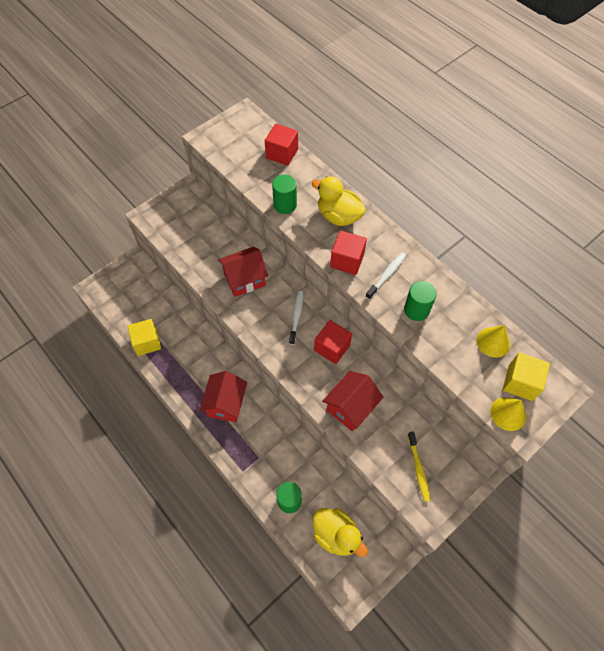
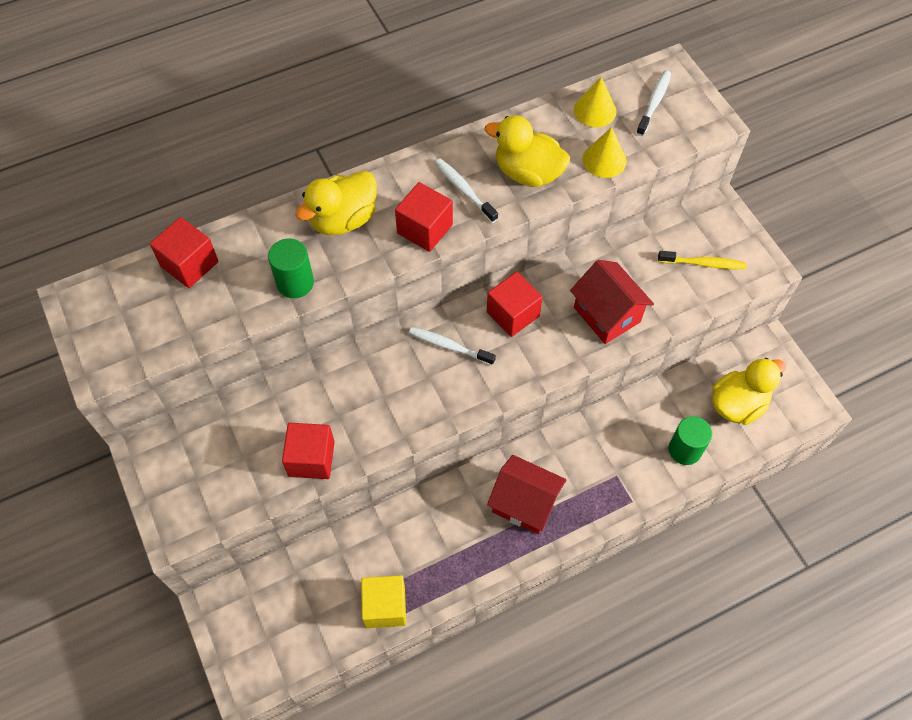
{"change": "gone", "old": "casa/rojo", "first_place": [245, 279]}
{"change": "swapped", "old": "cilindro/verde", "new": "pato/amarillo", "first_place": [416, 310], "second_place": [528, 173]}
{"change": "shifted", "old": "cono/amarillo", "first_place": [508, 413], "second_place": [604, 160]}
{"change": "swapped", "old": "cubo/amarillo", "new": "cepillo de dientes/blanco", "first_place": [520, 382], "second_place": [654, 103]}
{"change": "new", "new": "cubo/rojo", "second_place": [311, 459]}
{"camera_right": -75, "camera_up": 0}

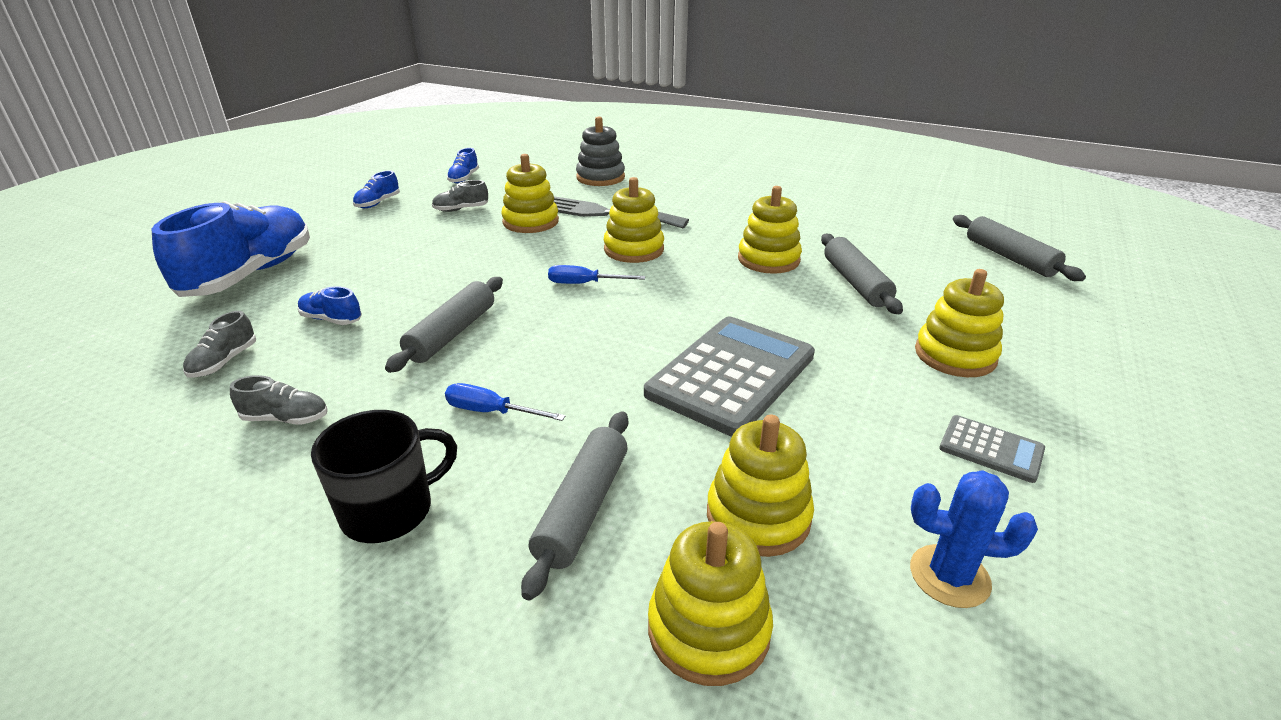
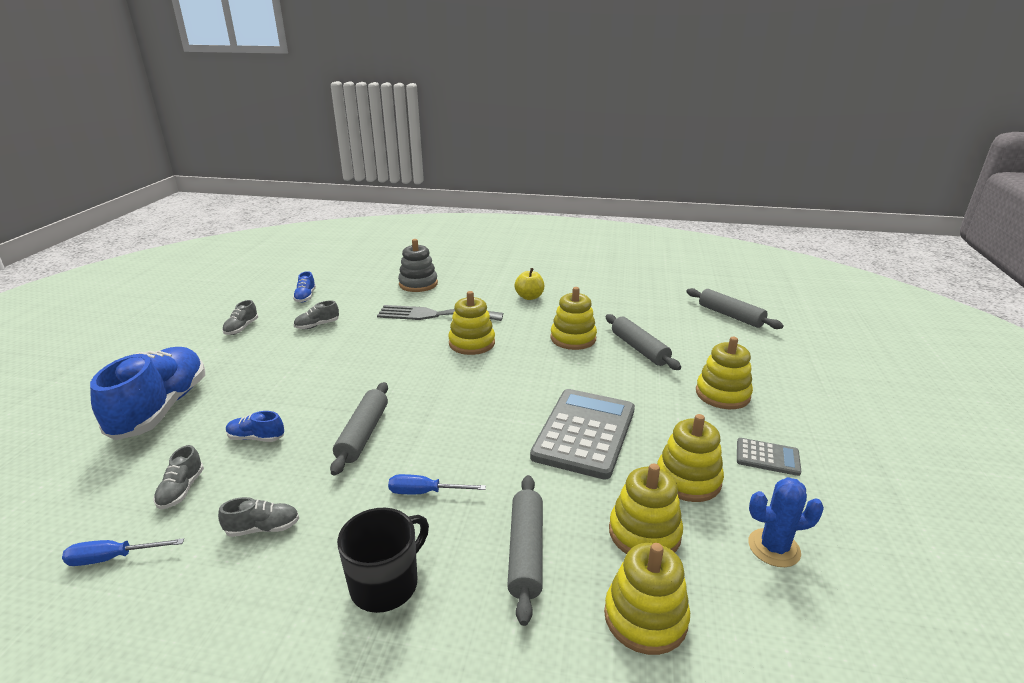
{"change": "repainted", "old": "zapato/azul", "new": "zapato/gris", "first_place": [378, 203], "second_place": [241, 328]}
{"change": "shifted", "old": "juguete apilable/amarillo", "first_place": [530, 222], "second_place": [688, 479]}
{"change": "shifted", "old": "destornillador/azul", "first_place": [584, 284], "second_place": [113, 558]}
{"change": "new", "new": "manzana/amarillo", "second_place": [529, 297]}
{"camera_right": -15, "camera_up": -5}

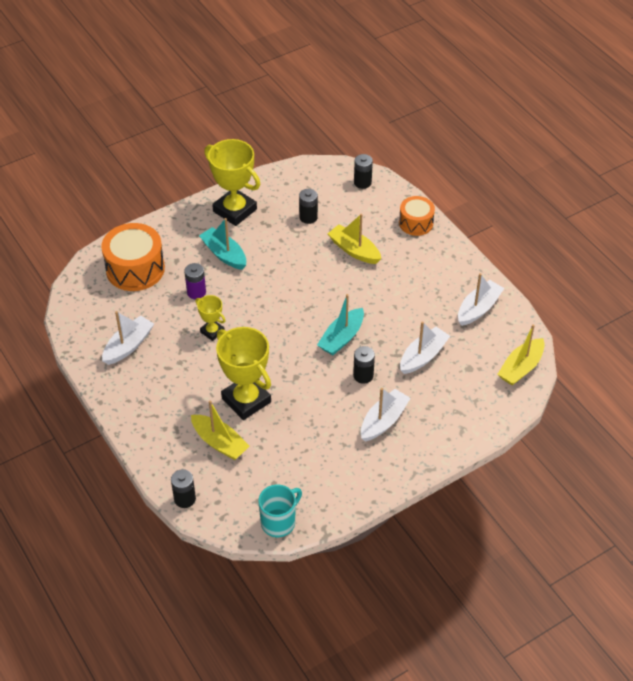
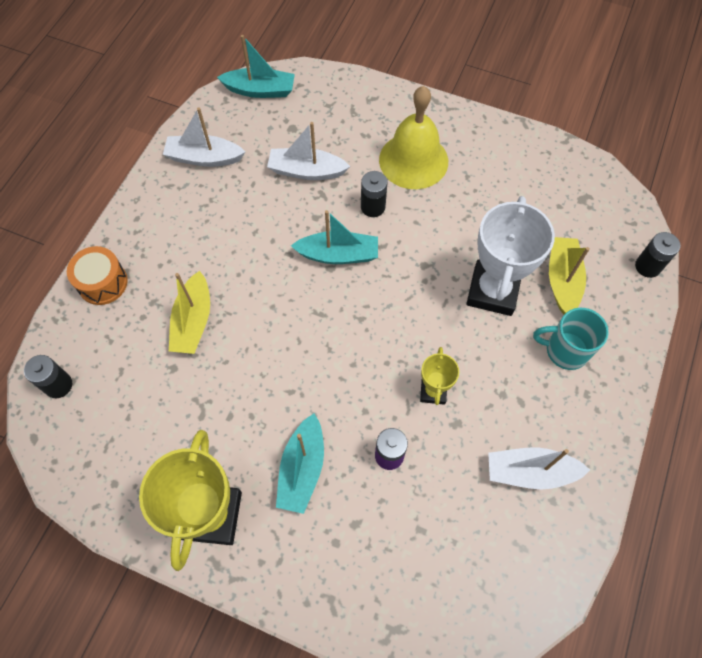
{"change": "gone", "old": "tambor/naranja", "first_place": [135, 269]}
{"change": "repainted", "old": "trofeo/amarillo", "new": "trofeo/blanco", "first_place": [246, 400], "second_place": [492, 291]}
{"change": "shifted", "old": "taza/turquesa", "first_place": [279, 522], "second_place": [565, 350]}
{"change": "gone", "old": "pila/negro", "first_place": [308, 217]}
{"change": "swapped", "old": "barco/blanco", "new": "campana/amarillo", "first_place": [383, 421], "second_place": [413, 160]}
{"change": "repainted", "old": "barco/amarillo", "new": "barco/turquesa", "first_place": [521, 368], "second_place": [260, 90]}
{"camera_right": -125, "camera_up": 15}

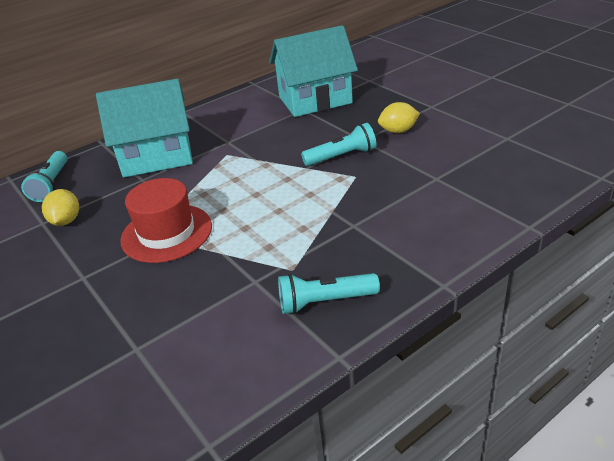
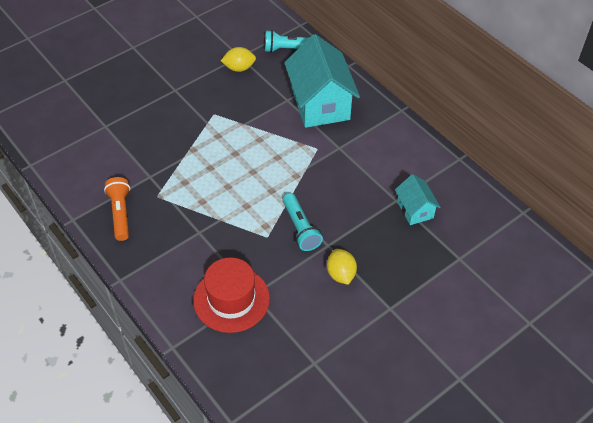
{"change": "shifted", "old": "sombrero/rojo", "first_place": [166, 233], "second_place": [231, 299]}
{"change": "scaled", "old": "casa/turquesa", "first_place": [315, 100], "second_place": [415, 210], "factor": 0.51}
{"change": "repainted", "old": "lámpara de mano/turquesa", "new": "lámpara de mano/naranja", "first_place": [325, 302], "second_place": [120, 213]}
{"camera_right": 85, "camera_up": 15}

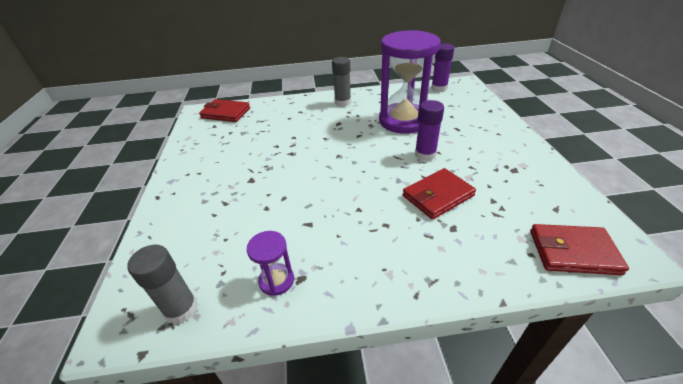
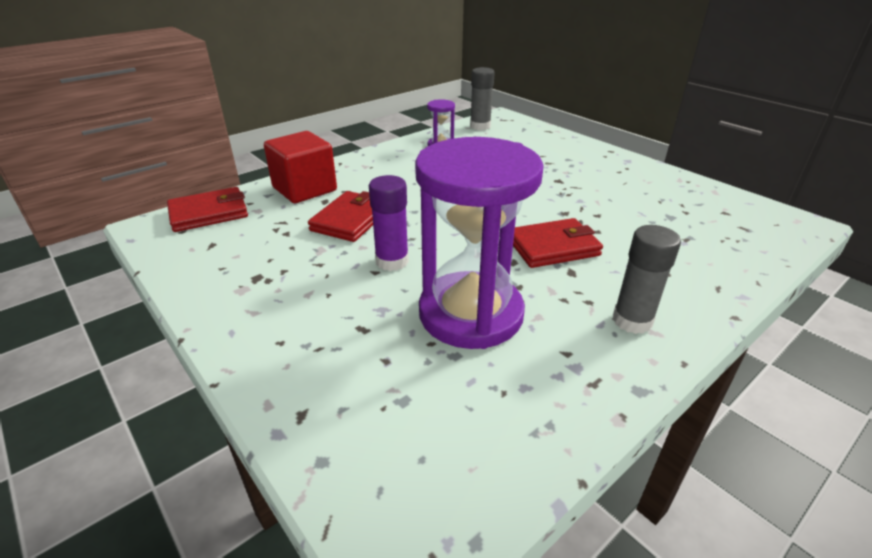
{"change": "shifted", "old": "cartera/rojo", "first_place": [226, 113], "second_place": [553, 247]}
{"change": "gone", "old": "barra de pegamento/morado", "first_place": [439, 88]}
{"change": "new", "new": "cubo/rojo", "second_place": [304, 189]}
{"camera_right": 145, "camera_up": -5}

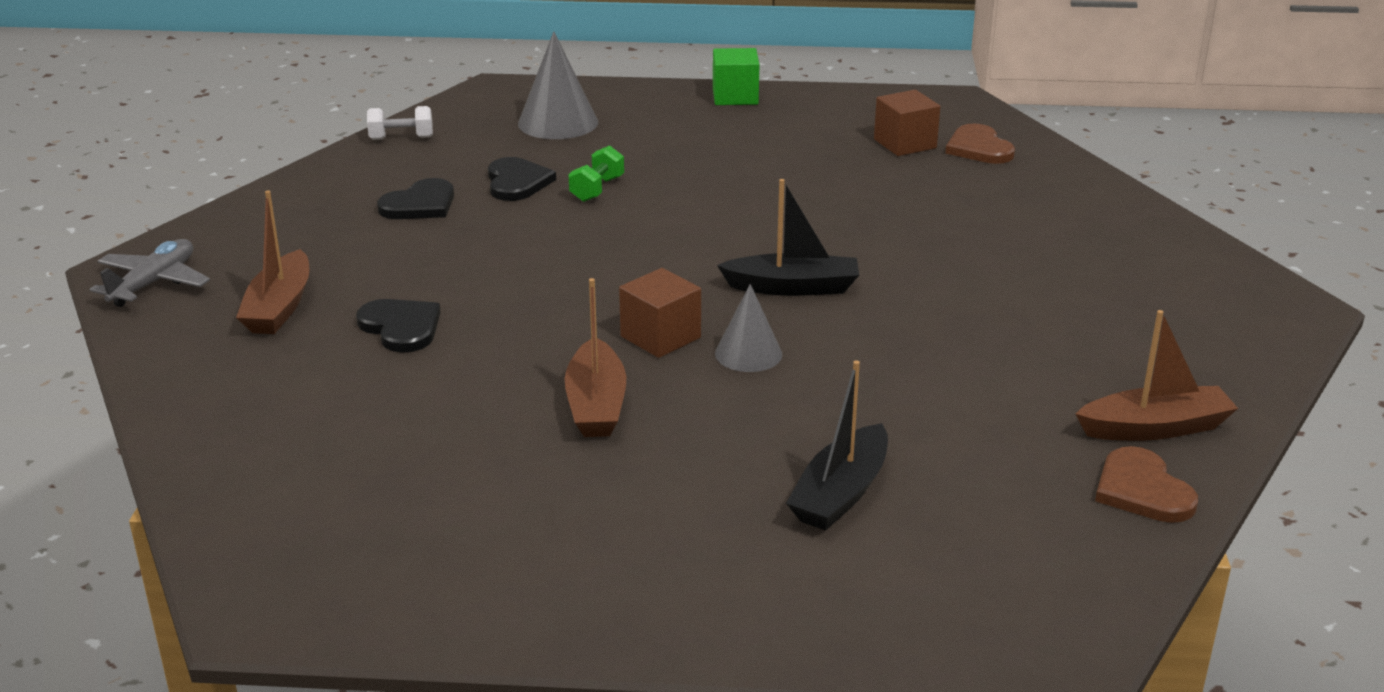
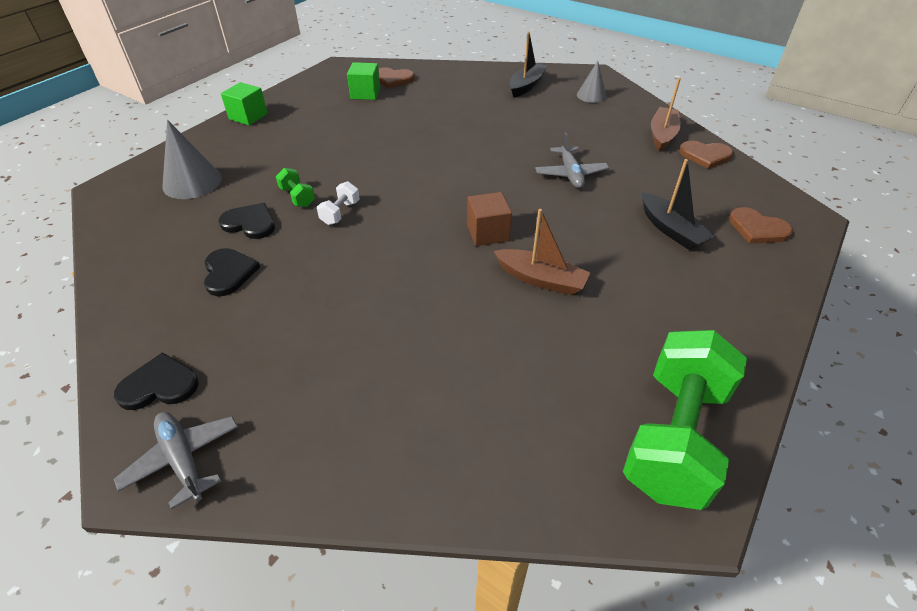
{"change": "gone", "old": "barco/marrón", "first_place": [279, 307]}
{"change": "shifted", "old": "corazón/negro", "first_place": [401, 327], "second_place": [159, 385]}
{"change": "shifted", "old": "mancuerna/blanco", "first_place": [401, 138], "second_place": [340, 213]}
{"change": "shifted", "old": "cono/gris", "first_place": [748, 354], "second_place": [591, 95]}
{"change": "shifted", "old": "barco/negro", "first_place": [793, 287], "second_place": [526, 86]}
{"change": "repainted", "old": "cubo/marrón", "new": "cubo/verde", "first_place": [905, 144], "second_place": [365, 93]}
{"change": "new", "new": "avión/gris", "second_place": [570, 174]}
{"change": "new", "new": "mancuerna/verde", "second_place": [674, 437]}
{"change": "new", "new": "corazón/marrón", "second_place": [757, 228]}
{"camera_right": -60, "camera_up": 15}

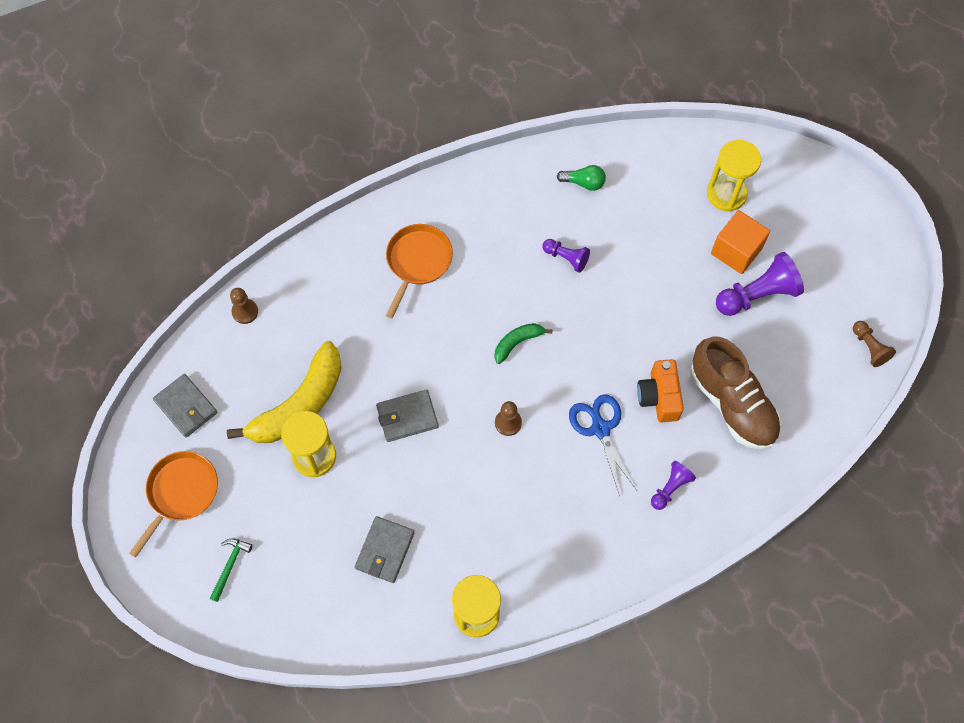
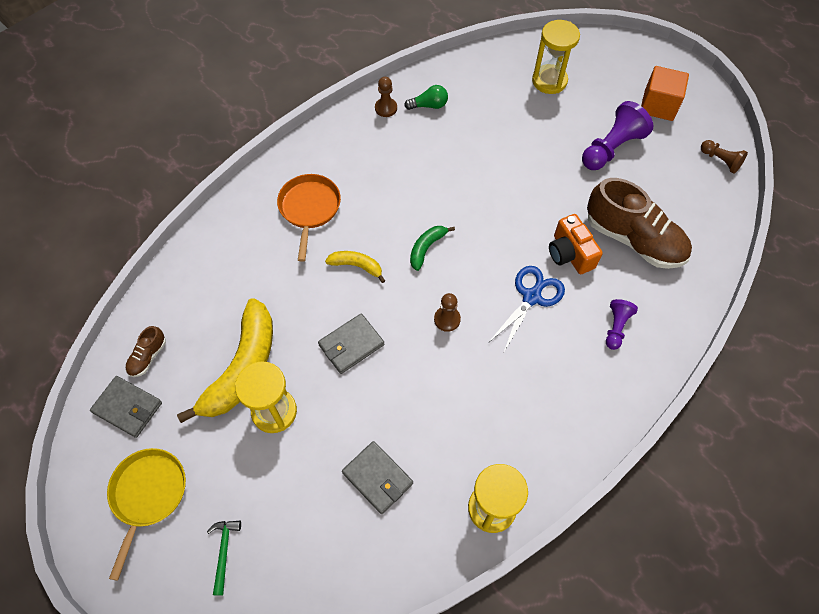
{"change": "repainted", "old": "sartén/naranja", "new": "sartén/amarillo", "first_place": [181, 493], "second_place": [148, 495]}
{"change": "shifted", "old": "peón/marrón", "first_place": [245, 312], "second_place": [386, 108]}
{"change": "rotated", "old": "cartera/gris", "first_place": [385, 550], "second_place": [377, 478], "degrees": -45}
{"change": "gone", "old": "peón/morado", "first_place": [566, 258]}
{"change": "rotated", "old": "tijeras/azul", "first_place": [600, 429], "second_place": [531, 297], "degrees": 75}
{"change": "shifted", "old": "cubo/naranja", "first_place": [736, 251], "second_place": [658, 105]}
{"change": "new", "new": "zapato/marrón", "second_place": [148, 357]}
{"change": "new", "new": "plátano/amarillo", "second_place": [357, 266]}
{"camera_right": -20, "camera_up": -5}

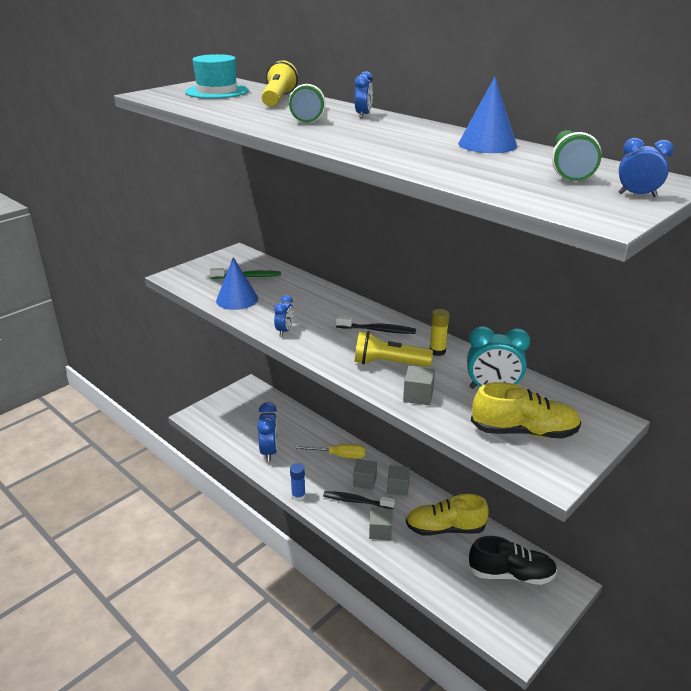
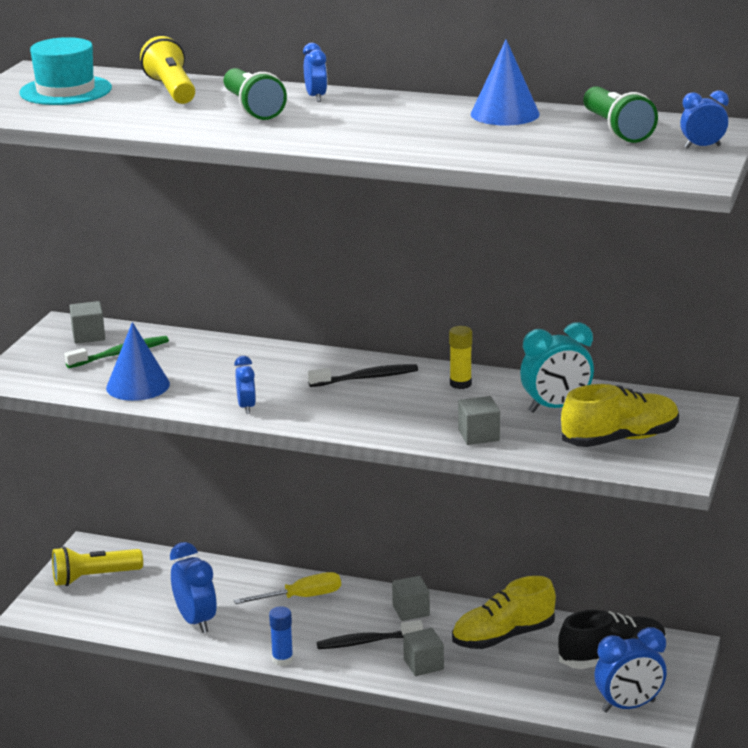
{"change": "shifted", "old": "cubo/gris", "first_place": [365, 481], "second_place": [88, 336]}
{"change": "shifted", "old": "lámpara de mano/amarillo", "first_place": [389, 363], "second_place": [94, 577]}
{"change": "new", "new": "despertador/azul", "second_place": [628, 706]}
{"camera_right": -25, "camera_up": -5}

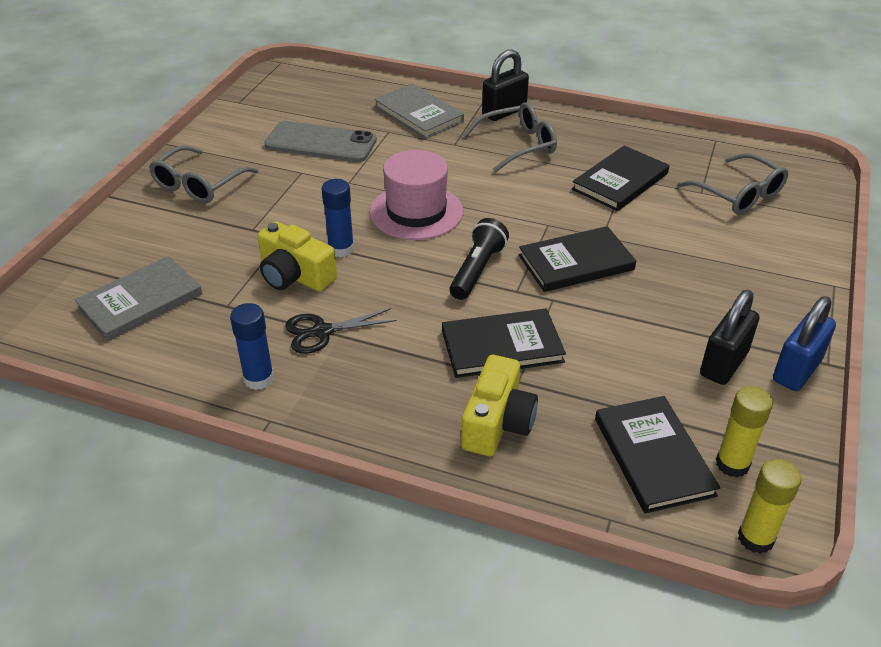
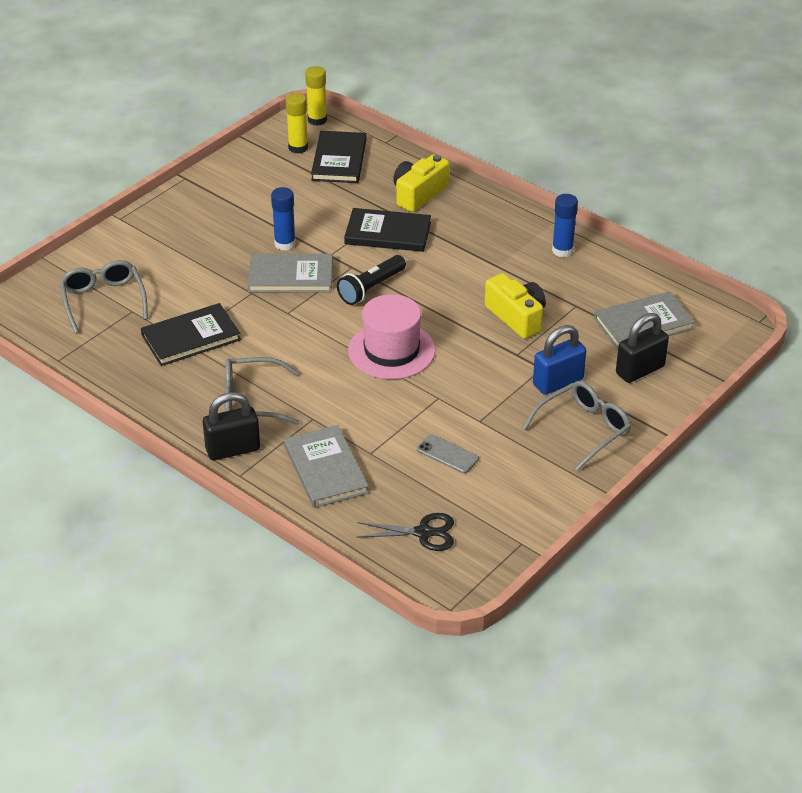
{"change": "scaled", "old": "móvil/gris", "first_place": [321, 143], "second_place": [447, 454], "factor": 0.52}
{"change": "shifted", "old": "tijeras/negro", "first_place": [322, 332], "second_place": [423, 533]}
{"change": "shifted", "old": "barra de pegamento/azul", "first_place": [341, 249], "second_place": [285, 244]}
{"change": "repainted", "old": "libro/negro", "new": "libro/gris", "first_place": [576, 262], "second_place": [291, 276]}
{"change": "shifted", "old": "candado/negro", "first_place": [724, 364], "second_place": [640, 370]}
{"change": "shifted", "old": "candado/azul", "first_place": [796, 370], "second_place": [558, 382]}
{"camera_right": -160, "camera_up": 0}

